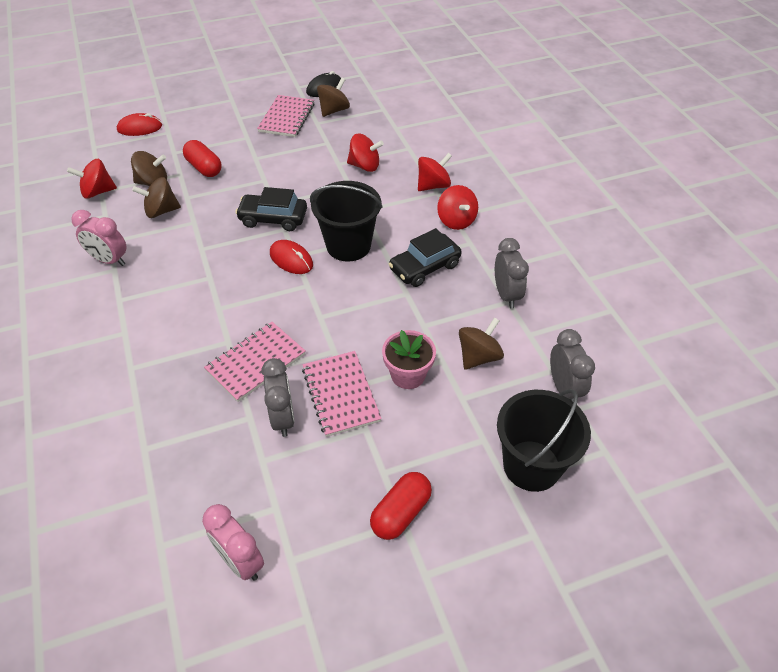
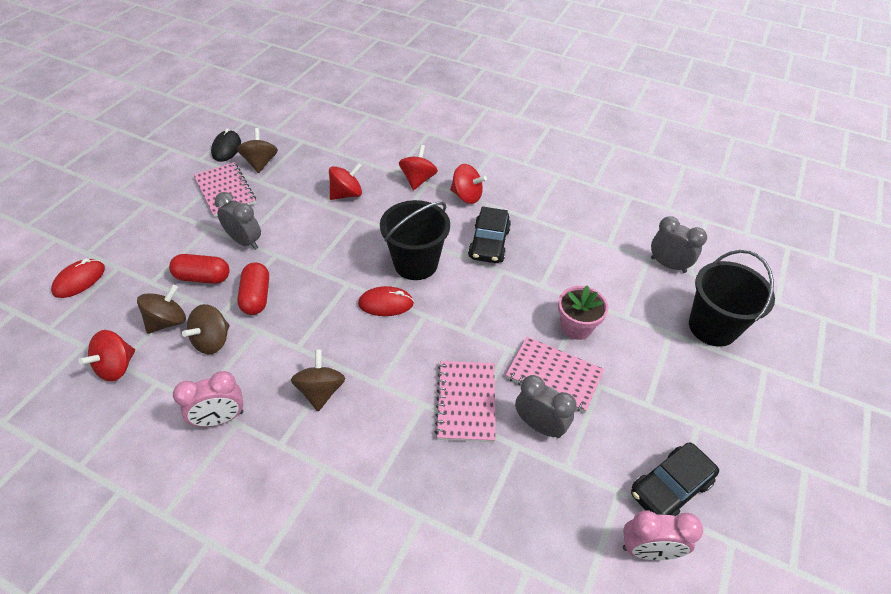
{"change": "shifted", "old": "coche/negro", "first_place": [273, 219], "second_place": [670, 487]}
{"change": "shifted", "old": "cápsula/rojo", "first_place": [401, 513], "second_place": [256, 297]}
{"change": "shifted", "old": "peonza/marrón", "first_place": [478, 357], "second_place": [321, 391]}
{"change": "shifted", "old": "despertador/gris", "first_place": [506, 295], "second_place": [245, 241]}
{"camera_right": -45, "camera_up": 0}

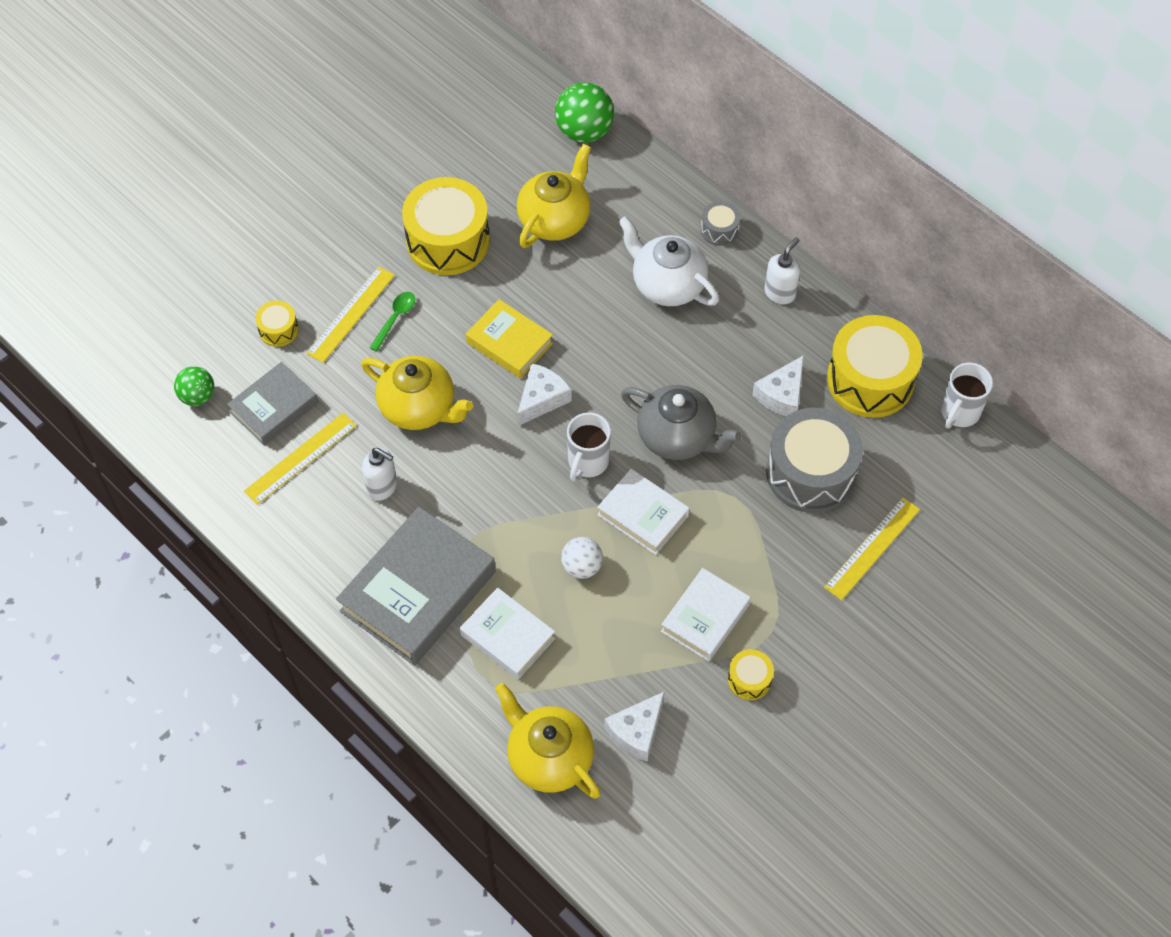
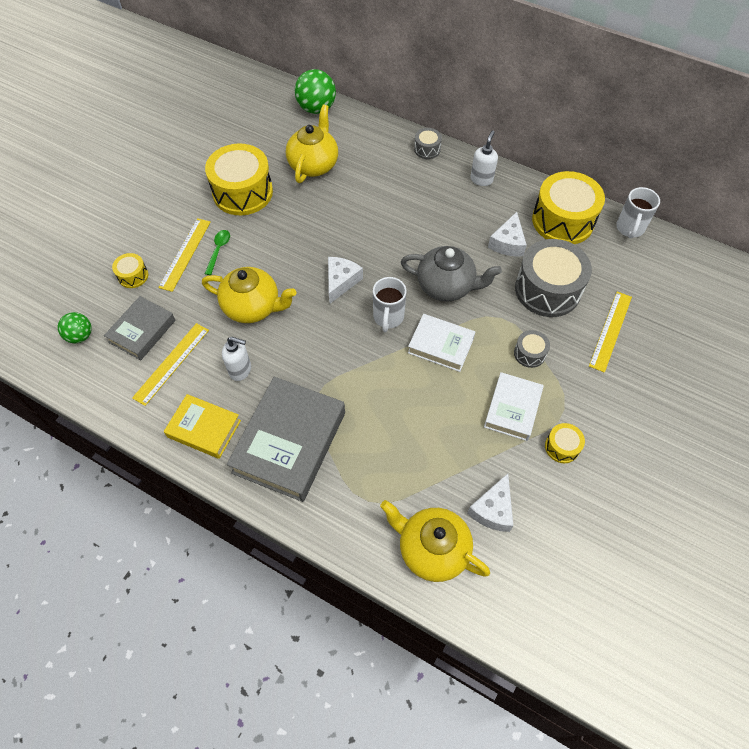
{"change": "gone", "old": "libro/blanco", "first_place": [508, 637]}
{"change": "shifted", "old": "libro/amarillo", "first_place": [509, 343], "second_place": [204, 429]}
{"change": "gone", "old": "pelota/blanco", "first_place": [581, 566]}
{"change": "gone", "old": "tetera/blanco", "first_place": [667, 285]}
{"change": "new", "new": "tambor/gris", "second_place": [529, 353]}
{"camera_right": -15, "camera_up": 0}

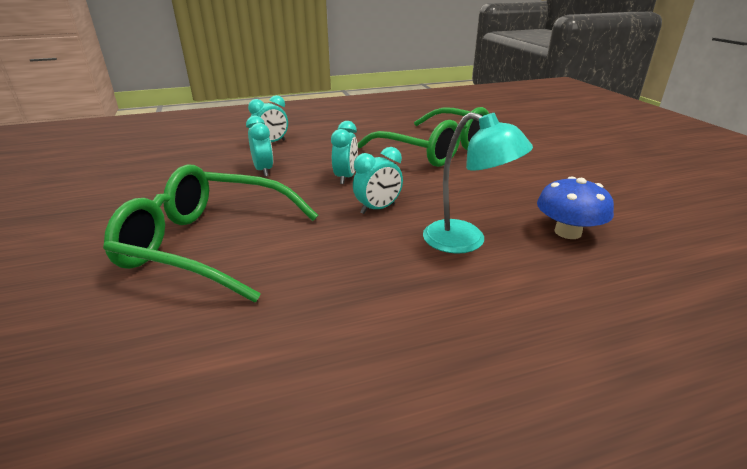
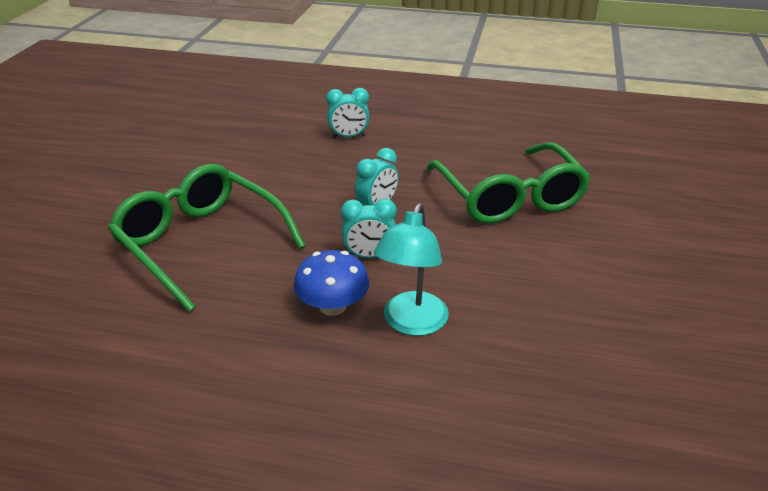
{"change": "gone", "old": "despertador/turquesa", "first_place": [263, 170]}
{"change": "rotated", "old": "lámpara/turquesa", "first_place": [466, 241], "second_place": [411, 323], "degrees": 45}
{"change": "shifted", "old": "seta/azul", "first_place": [567, 232], "second_place": [332, 306]}
{"camera_right": 30, "camera_up": 5}

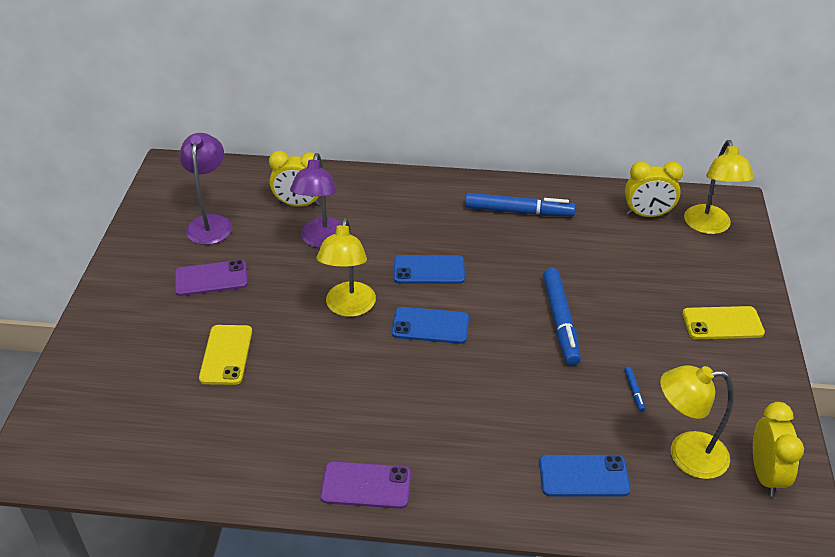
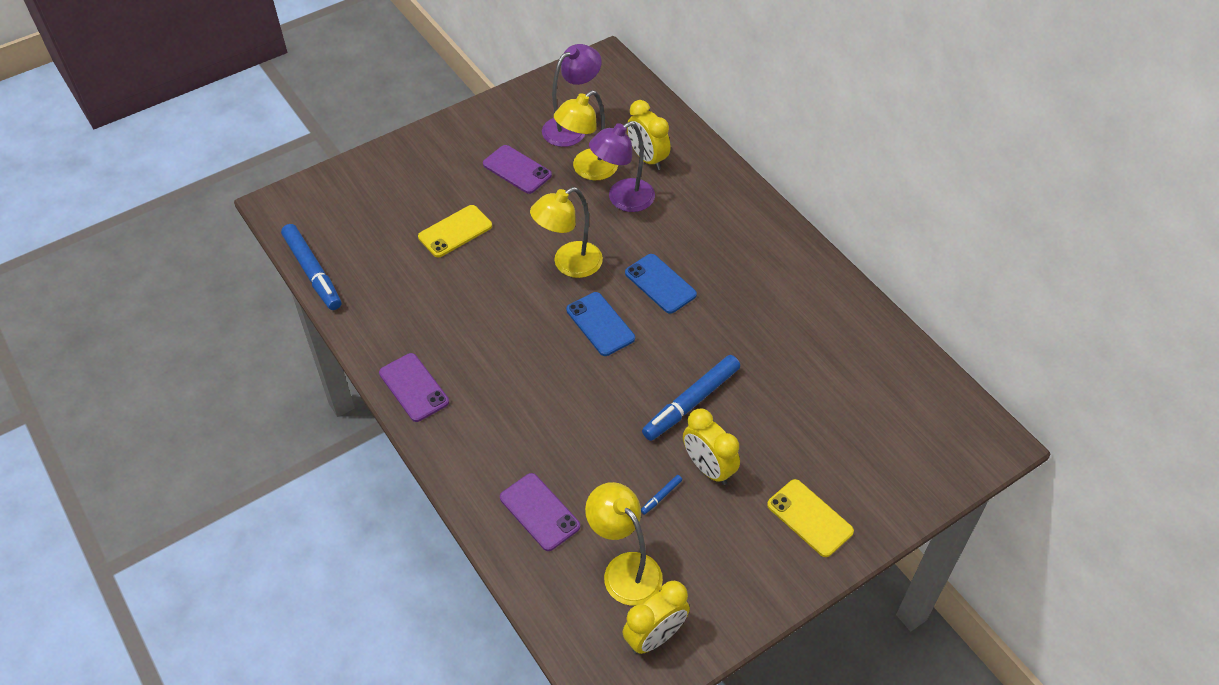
{"change": "shifted", "old": "rotulador/azul", "first_place": [518, 212], "second_place": [312, 272]}
{"change": "repainted", "old": "móvil/azul", "new": "móvil/morado", "first_place": [583, 476], "second_place": [539, 512]}
{"change": "shifted", "old": "despertador/amarillo", "first_place": [647, 214], "second_place": [708, 468]}
{"change": "shifted", "old": "lámpara/amarillo", "first_place": [709, 226], "second_place": [587, 169]}
{"camera_right": 50, "camera_up": 10}

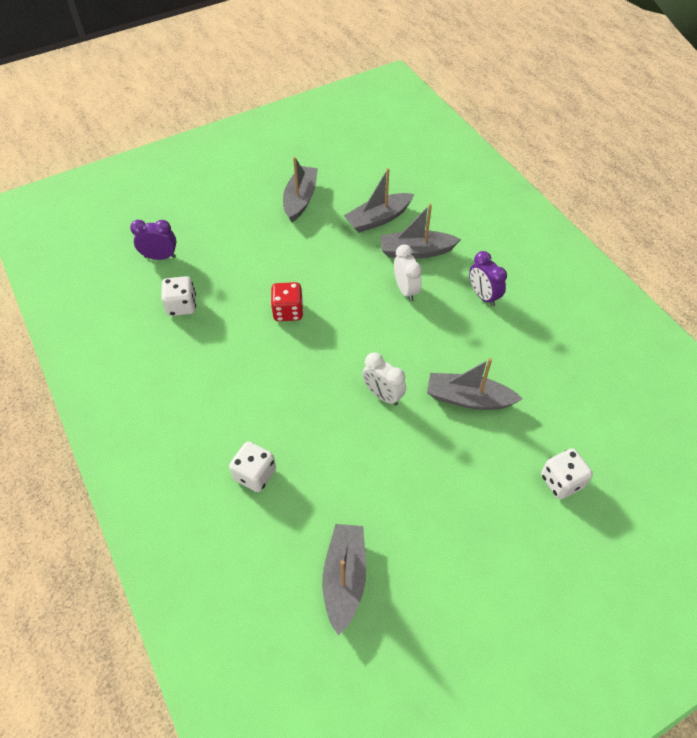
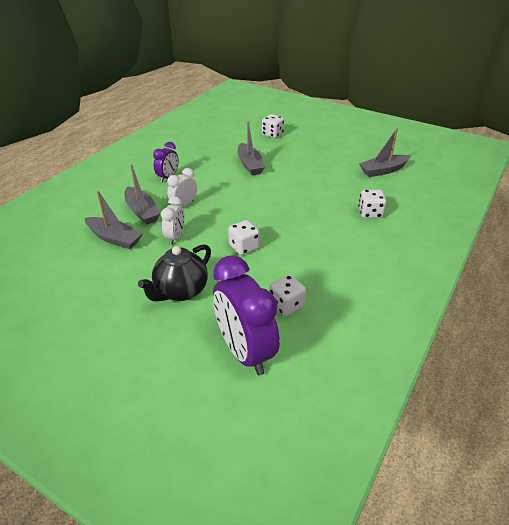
{"change": "scaled", "old": "despertador/morado", "first_place": [160, 257], "second_place": [245, 351], "factor": 1.93}
{"change": "repainted", "old": "dado/rojo", "new": "dado/blanco", "first_place": [288, 311], "second_place": [244, 247]}
{"change": "gone", "old": "barco/gris", "first_place": [300, 199]}
{"change": "shifted", "old": "despertador/blanco", "first_place": [383, 395], "second_place": [175, 237]}
{"change": "new", "new": "tetera/negro", "second_place": [180, 291]}
{"camera_right": -120, "camera_up": -15}

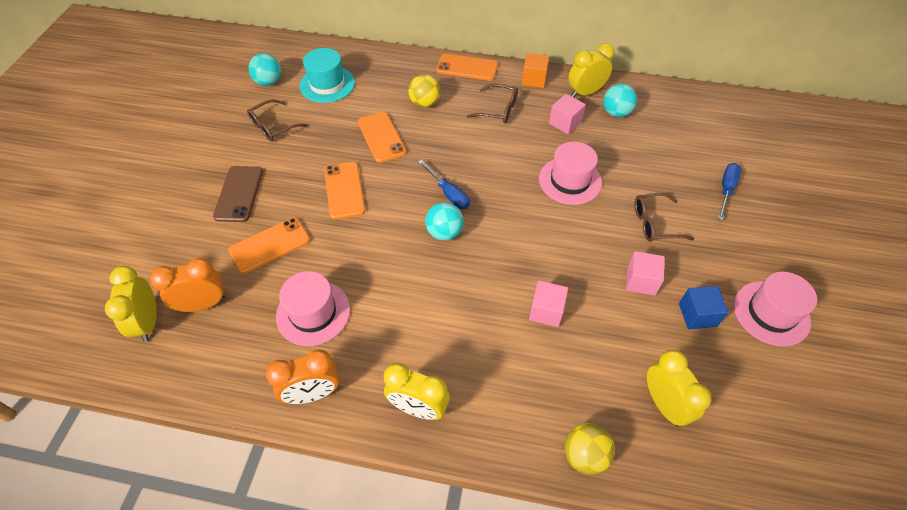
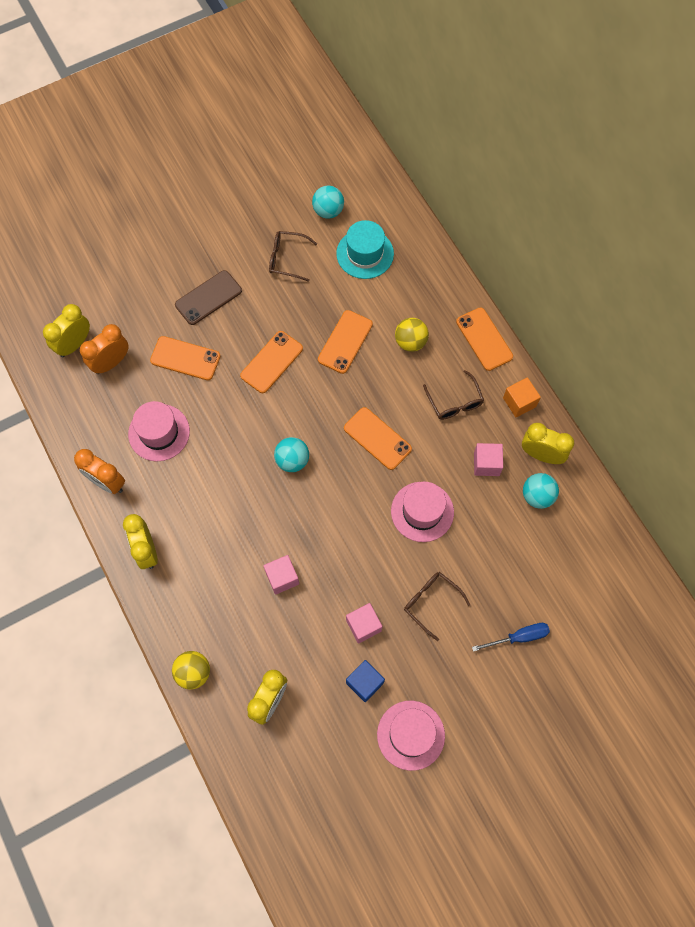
{"change": "rotated", "old": "despertador/naranja", "first_place": [203, 304], "second_place": [111, 362], "degrees": -75}
{"change": "gone", "old": "destornillador/azul", "first_place": [448, 194]}
{"change": "new", "new": "móvil/naranja", "second_place": [377, 438]}
{"camera_right": 50, "camera_up": 15}

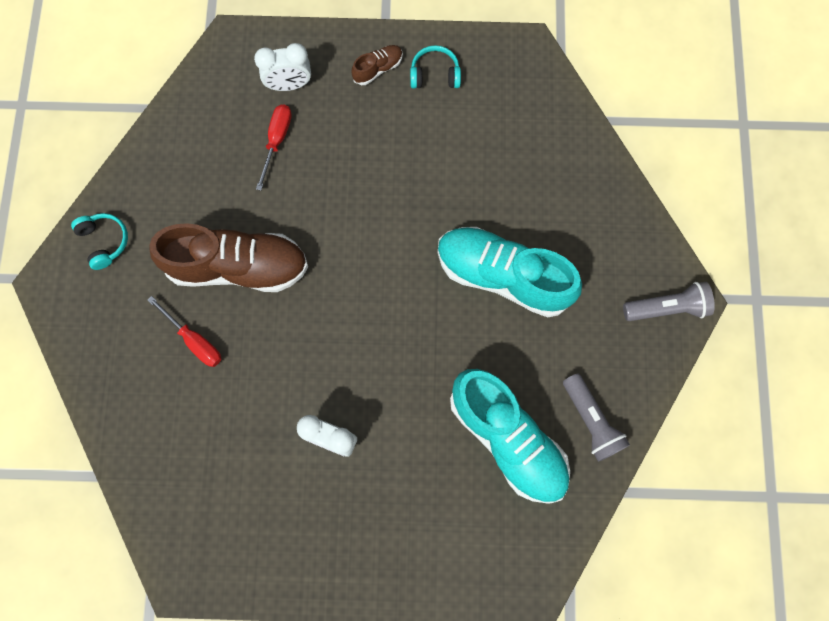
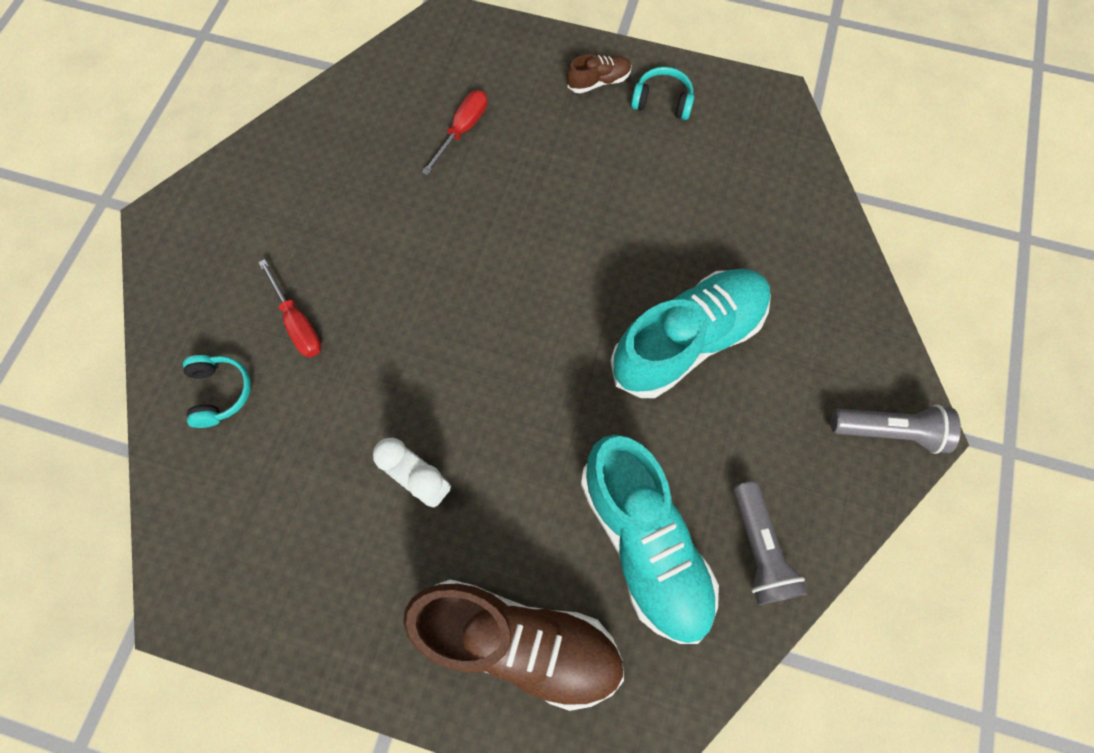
{"change": "shifted", "old": "auriculares/turquesa", "first_place": [104, 241], "second_place": [221, 392]}
{"change": "shifted", "old": "zapato/marrón", "first_place": [238, 267], "second_place": [519, 640]}
{"change": "gone", "old": "despertador/blanco", "first_place": [289, 85]}
{"change": "rotated", "old": "zapato/turquesa", "first_place": [503, 276], "second_place": [687, 341], "degrees": 105}
{"camera_right": 15, "camera_up": -5}

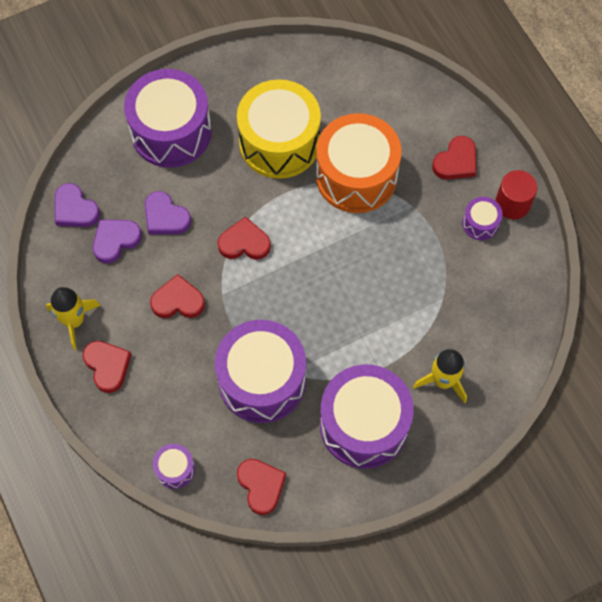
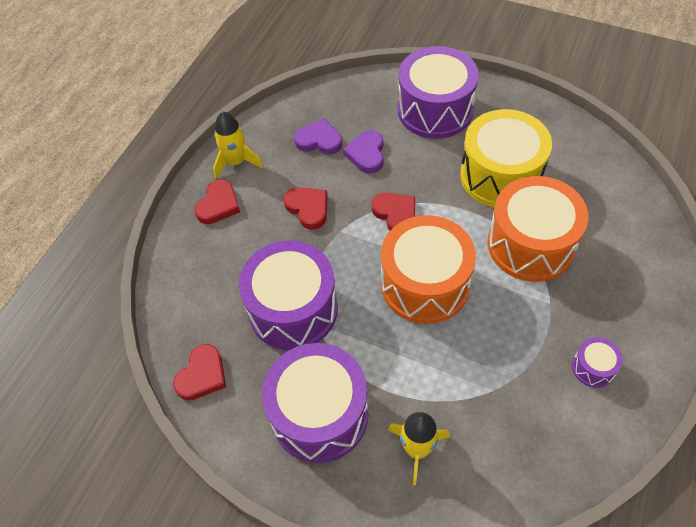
{"change": "gone", "old": "corazón/morado", "first_place": [75, 209]}
{"change": "gone", "old": "tambor/morado", "first_place": [175, 469]}
{"change": "gone", "old": "corazón/rojo", "first_place": [456, 161]}
{"change": "gone", "old": "cilindro/rojo", "first_place": [512, 204]}
{"change": "new", "new": "tambor/naranja", "second_place": [425, 284]}
{"camera_right": 55, "camera_up": -10}

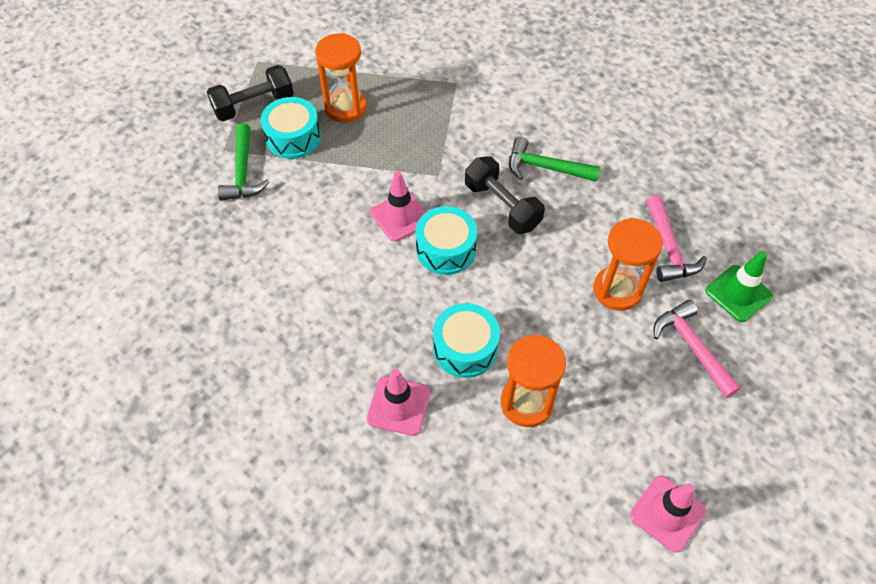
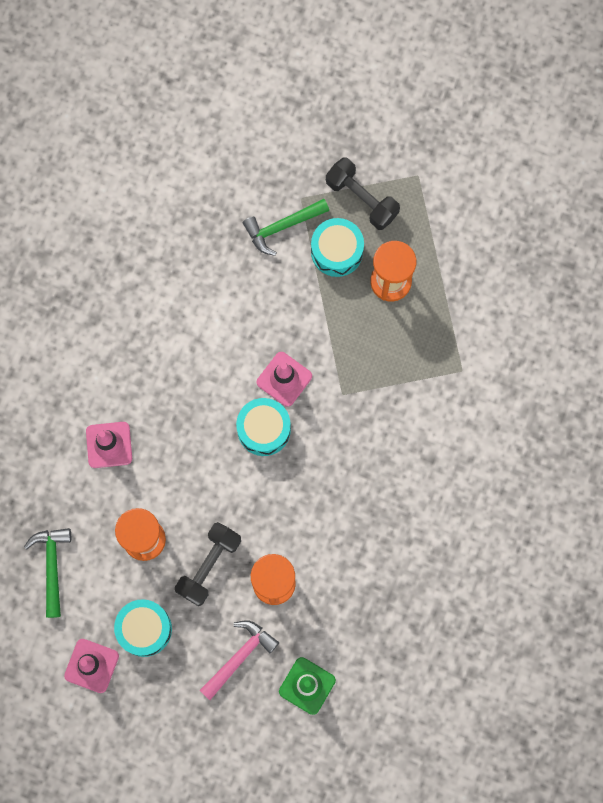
{"change": "shifted", "old": "tambor/turquesa", "first_place": [465, 348], "second_place": [144, 629]}
{"change": "shifted", "old": "mancuerna/negro", "first_place": [502, 206], "second_place": [209, 566]}
{"change": "shifted", "old": "martillo/verde", "first_place": [545, 167], "second_place": [52, 566]}
{"change": "gone", "old": "martillo/rosa", "first_place": [668, 248]}
{"camera_right": 70, "camera_up": 20}

